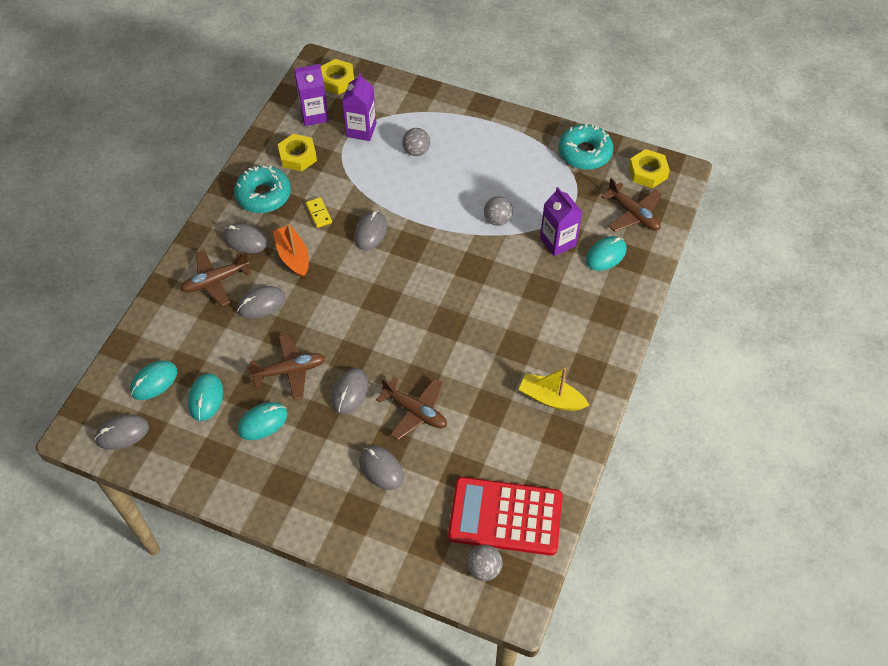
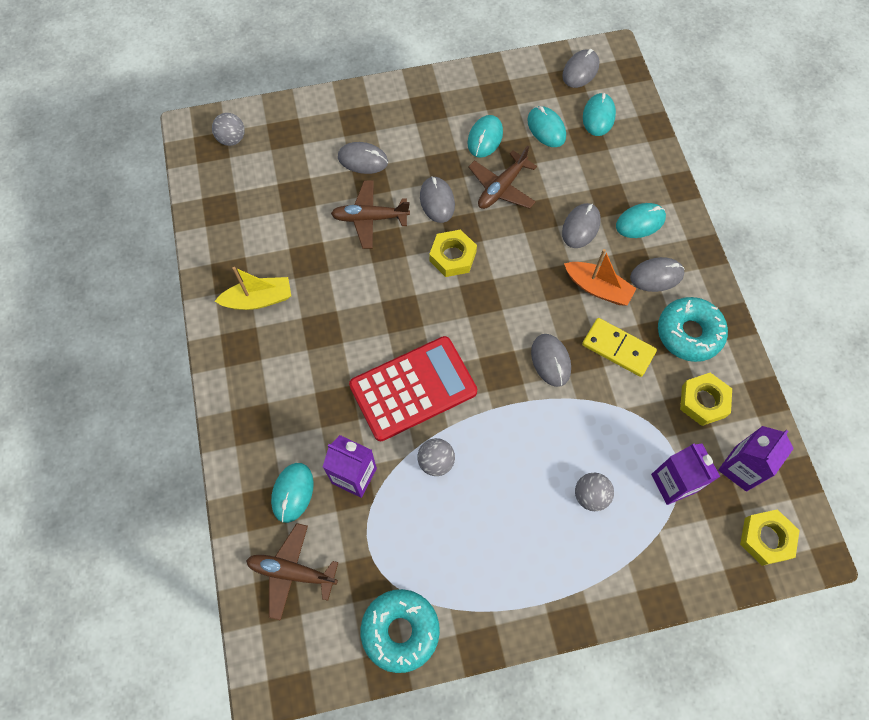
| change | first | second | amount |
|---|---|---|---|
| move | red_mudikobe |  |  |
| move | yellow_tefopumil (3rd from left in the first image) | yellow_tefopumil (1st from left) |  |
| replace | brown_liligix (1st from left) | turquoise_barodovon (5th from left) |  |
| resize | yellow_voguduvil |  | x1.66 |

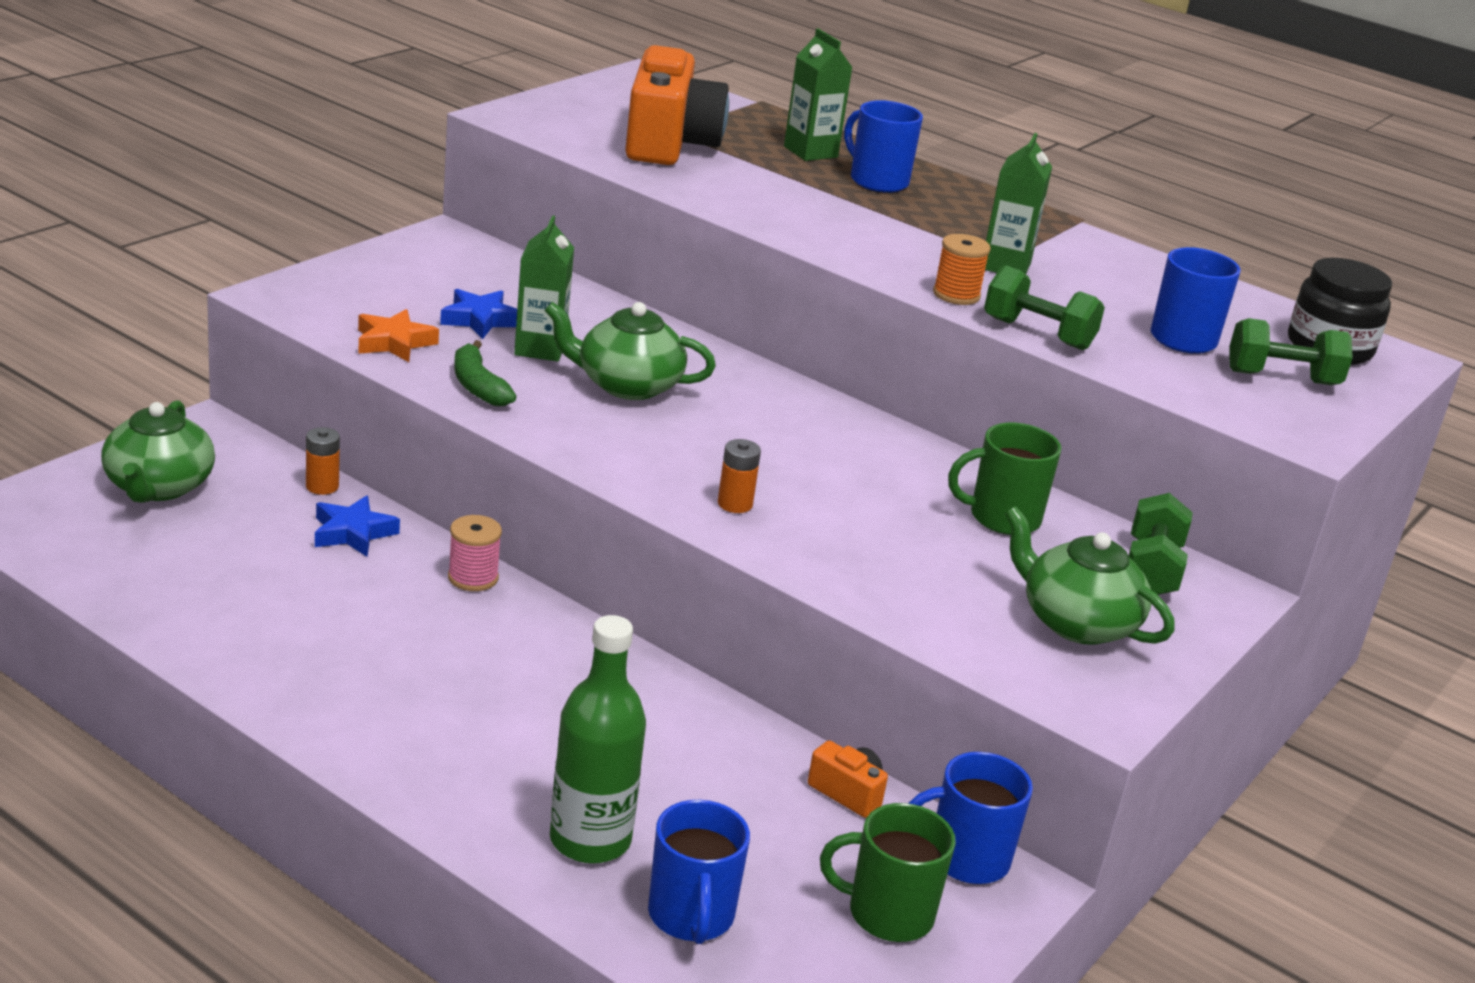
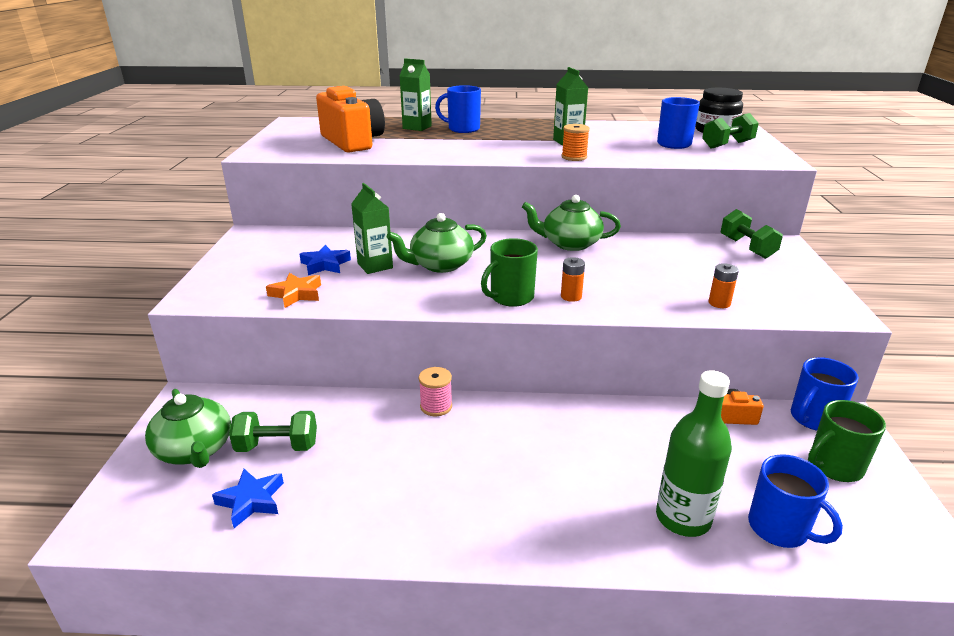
| change | first | second | amount |
|---|---|---|---|
| delete | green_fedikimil |  |  |
| move | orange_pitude (1st from left in the first image) | orange_pitude (2nd from left) |  |
| move | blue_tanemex (1st from left) |  |  |
| move | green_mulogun (2nd from left in the first image) | green_mulogun (1st from left) |  |
| move | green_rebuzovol (1st from left) |  |  |
| move | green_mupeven (3rd from left) |  |  |

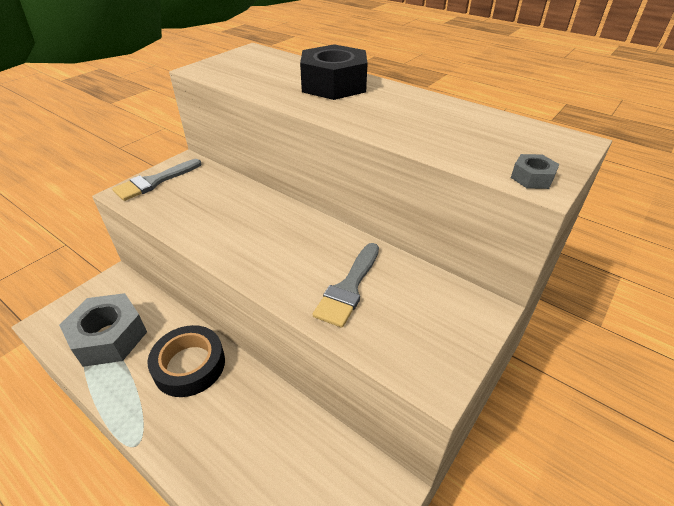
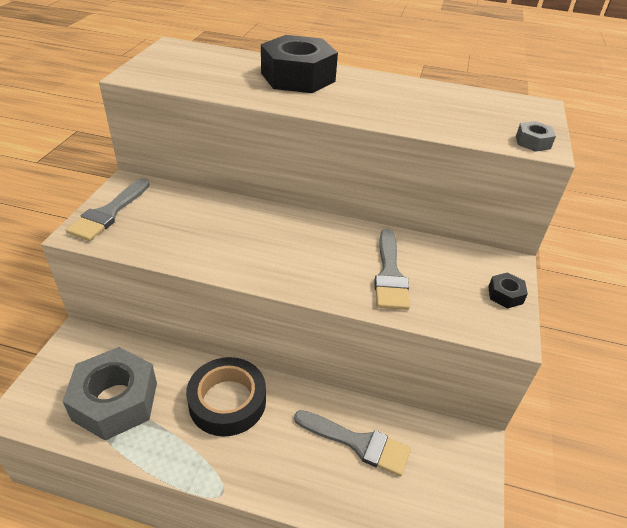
| change | first | second | amount |
|---|---|---|---|
| insert |  | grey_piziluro (2nd from left) |  |
| insert |  | black_tefopumil (2nd from left) |  |

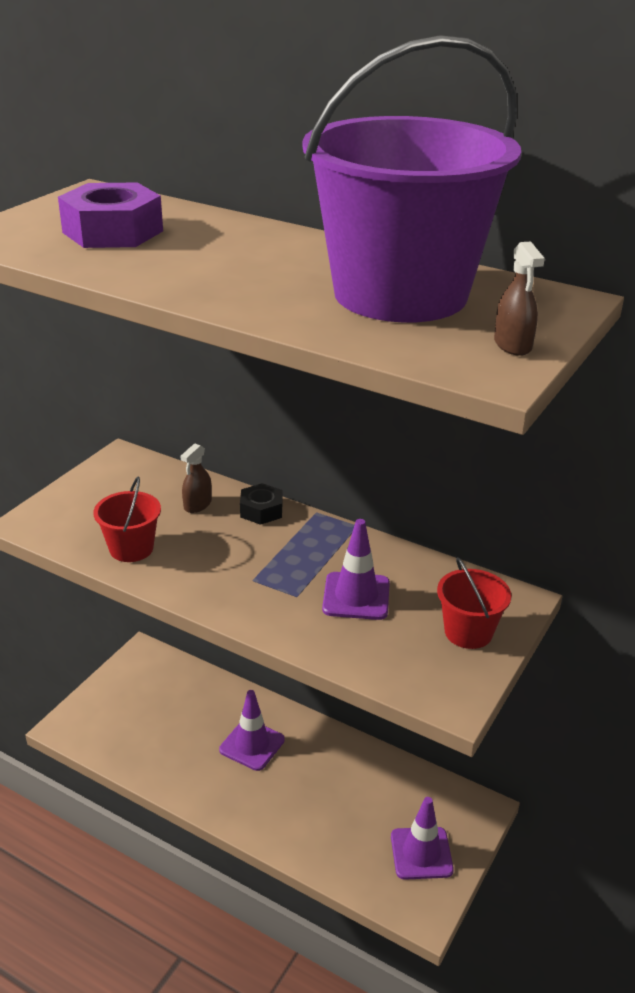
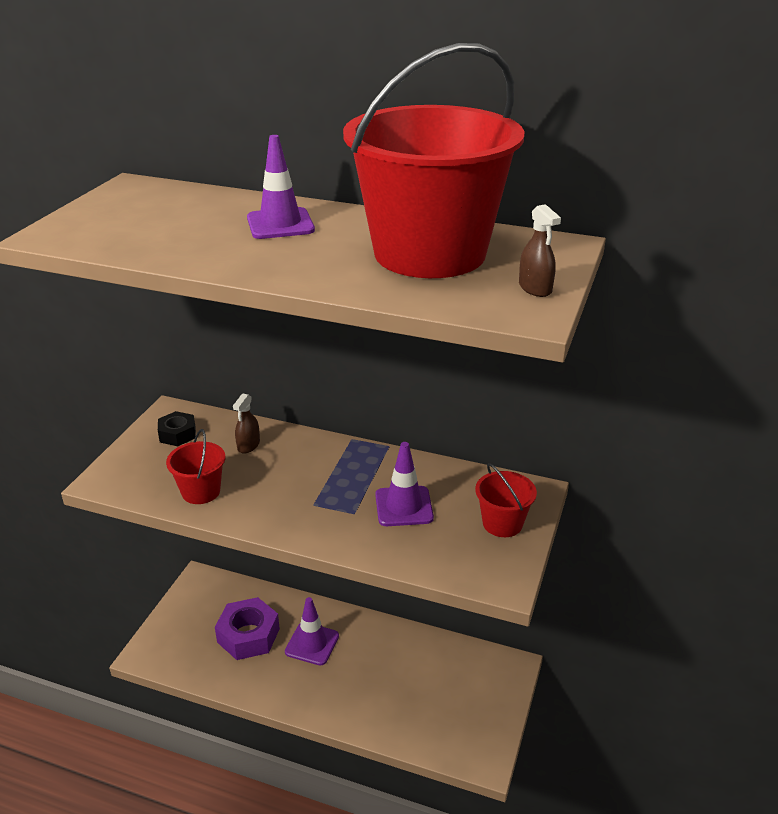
| change | first | second | amount |
|---|---|---|---|
| move | purple_tefopumil |  |  |
| move | black_tefopumil |  |  |
| move | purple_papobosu (3rd from left in the first image) | purple_papobosu (1st from left) |  |
| recolor | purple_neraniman | red_neraniman (2nd from left) |  |

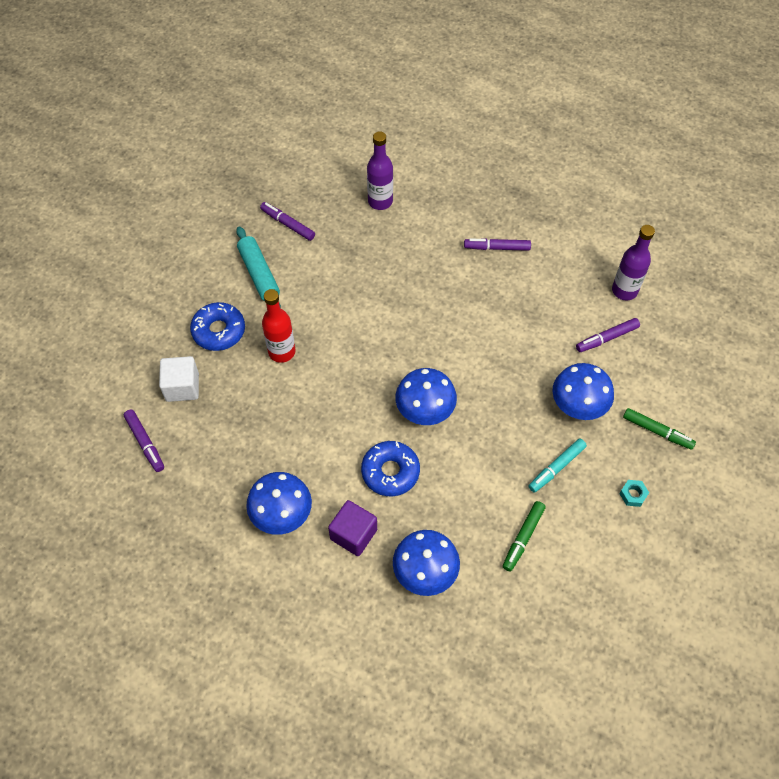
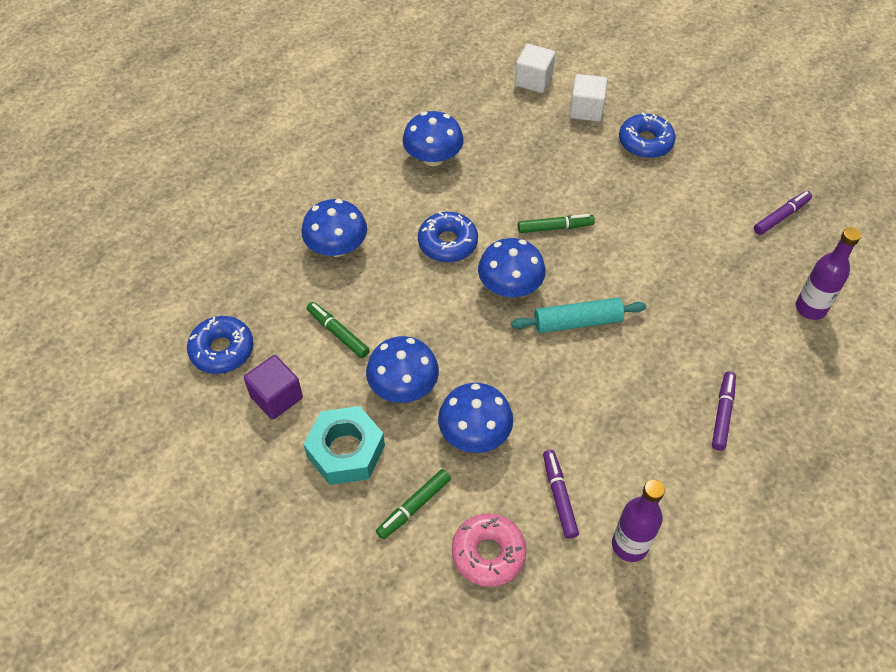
| change | first | second | amount |
|---|---|---|---|
| delete | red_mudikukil |  |  |
| insert |  | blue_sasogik (1st from left) |  |
| insert |  | pink_sasogik |  |
| insert |  | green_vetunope (3rd from left) |  |
| move | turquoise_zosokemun |  |  |
| move | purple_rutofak |  |  |
| replace | purple_vetunope (1st from left) | white_rutofak (1st from left) |  |
| replace | turquoise_vetunope | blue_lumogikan (2nd from left) |  |
| resize | turquoise_tefopumil |  | x2.42 |

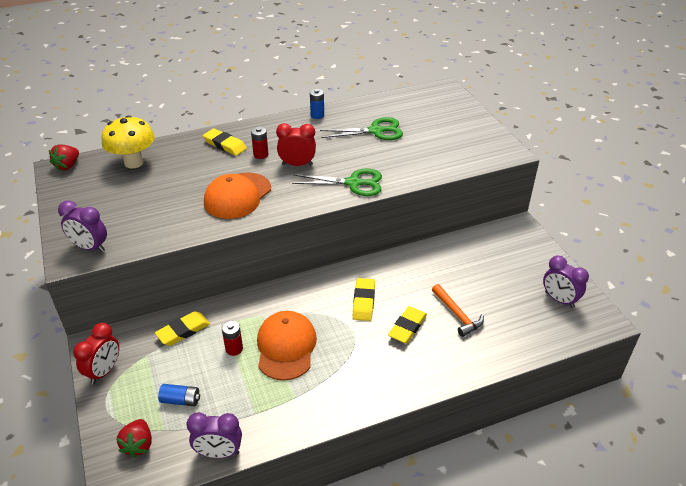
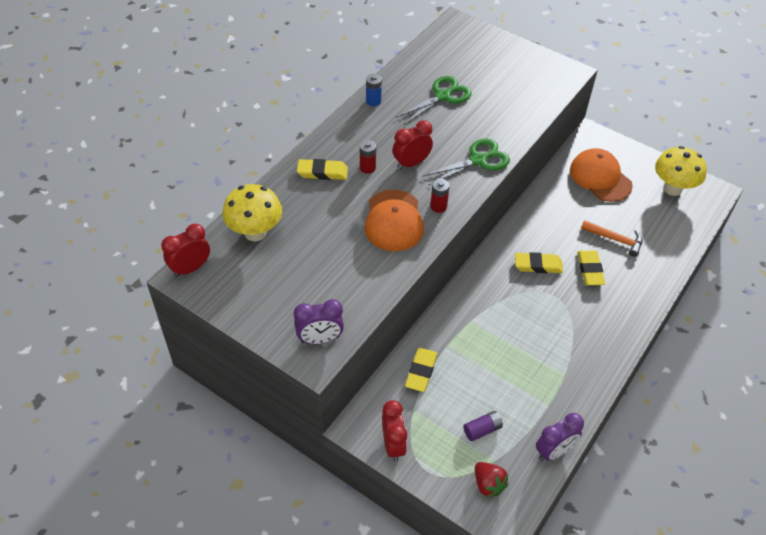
| change | first | second | amount |
|---|---|---|---|
| move | red_pitude (1st from left in the first image) | red_pitude (2nd from left) |  |
| move | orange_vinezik (2nd from left) |  |  |
| replace | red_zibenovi (1st from left) | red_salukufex (1st from left) |  |
| replace | purple_salukufex (3rd from left) | yellow_lumogikan (2nd from left) |  |
| recolor | blue_pitude (1st from left) | purple_pitude |  |
| rotate | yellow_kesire (3rd from left) |  | 60 degrees counterclockwise |

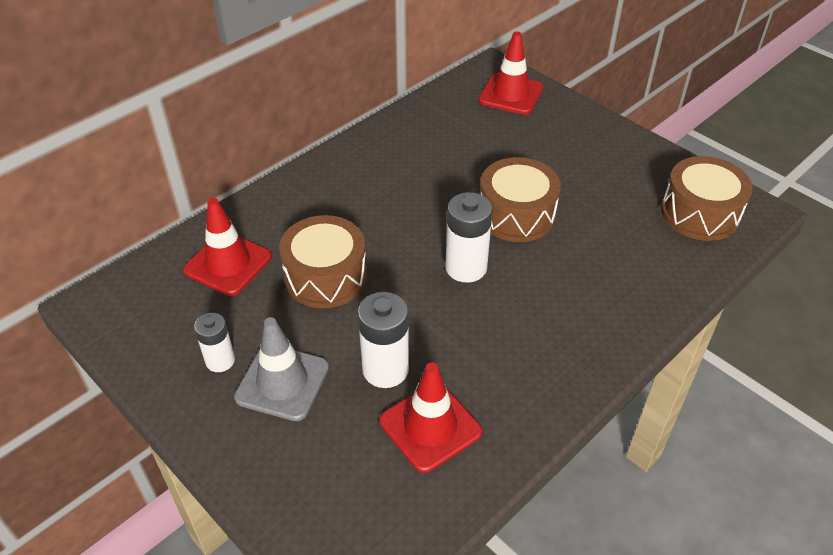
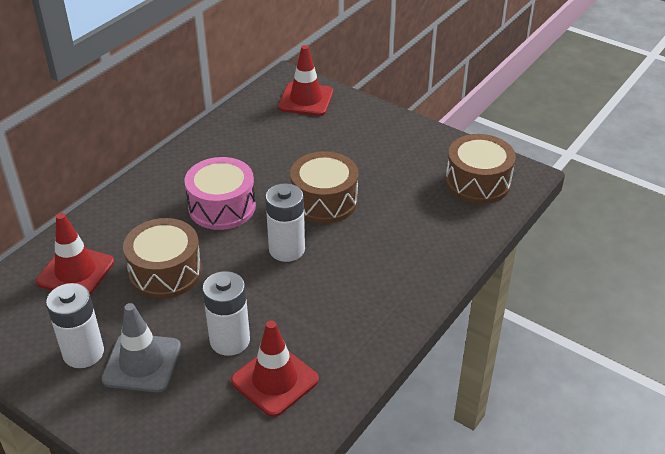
| change | first | second | amount |
|---|---|---|---|
| insert |  | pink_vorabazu |  |
| resize | white_pitude (1st from left) |  | x1.57 |

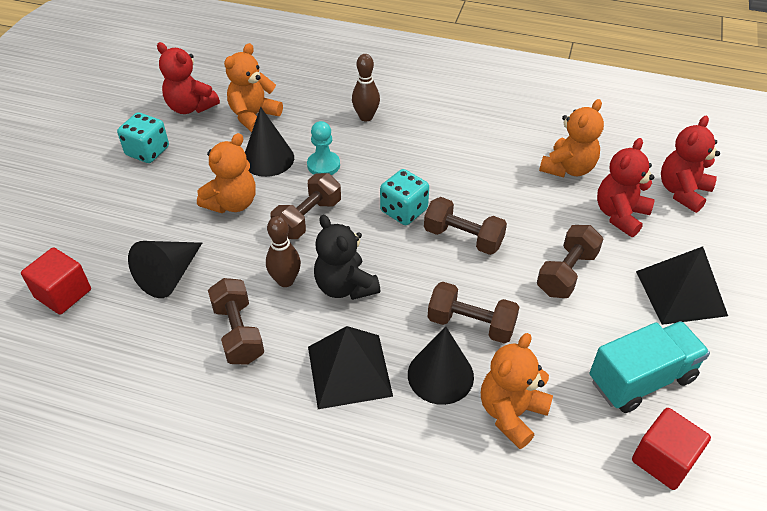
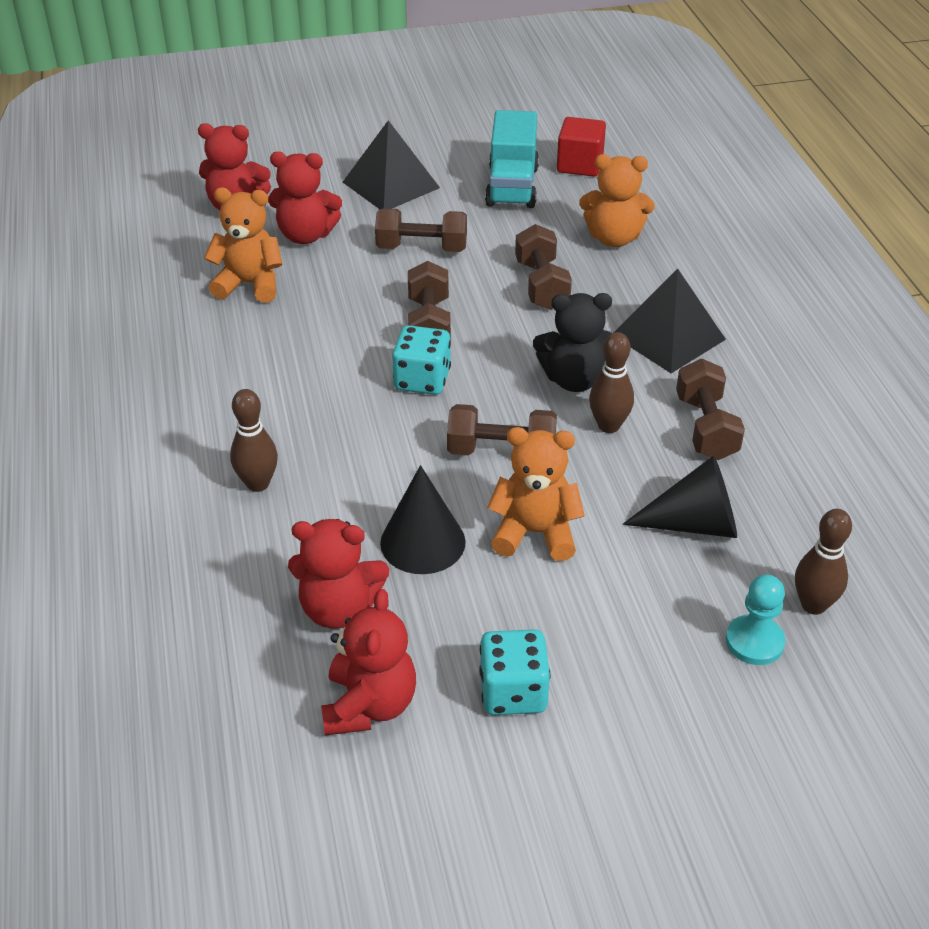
| change | first | second | amount |
|---|---|---|---|
| delete | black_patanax (3rd from left) |  |  |
| move | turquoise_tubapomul |  |  |
| replace | red_rutofak (1st from left) | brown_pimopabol (3rd from left) |  |
| recolor | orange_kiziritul (2nd from left) | red_kiziritul (3rd from left) |  |
| rotate | brown_rebuzovol (1st from left in the first image) | brown_rebuzovol (5th from left) | 45 degrees counterclockwise |
| rotate | black_kiziritul |  | 60 degrees clockwise |
| rotate | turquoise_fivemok |  | 120 degrees counterclockwise |

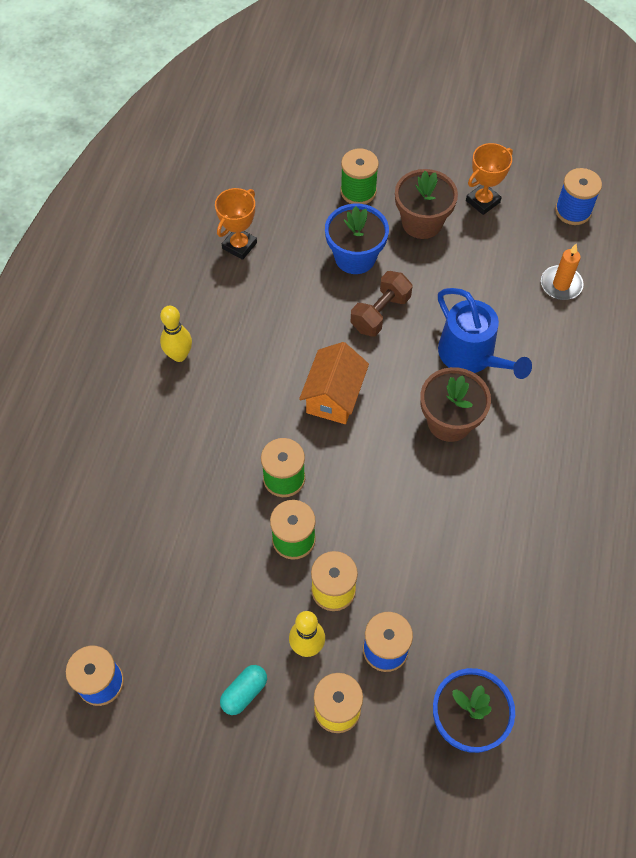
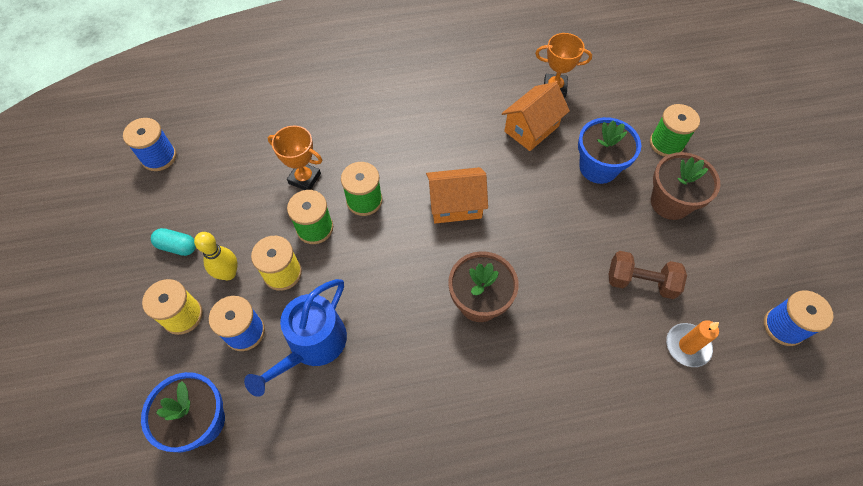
| change | first | second | amount |
|---|---|---|---|
| delete | yellow_pimopabol (1st from left) |  |  |
| insert |  | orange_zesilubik (2nd from left) |  |
| move | brown_rebuzovol |  |  |
| move | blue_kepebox |  |  |
| move | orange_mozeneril (2nd from left in the first image) | orange_mozeneril (1st from left) |  |

